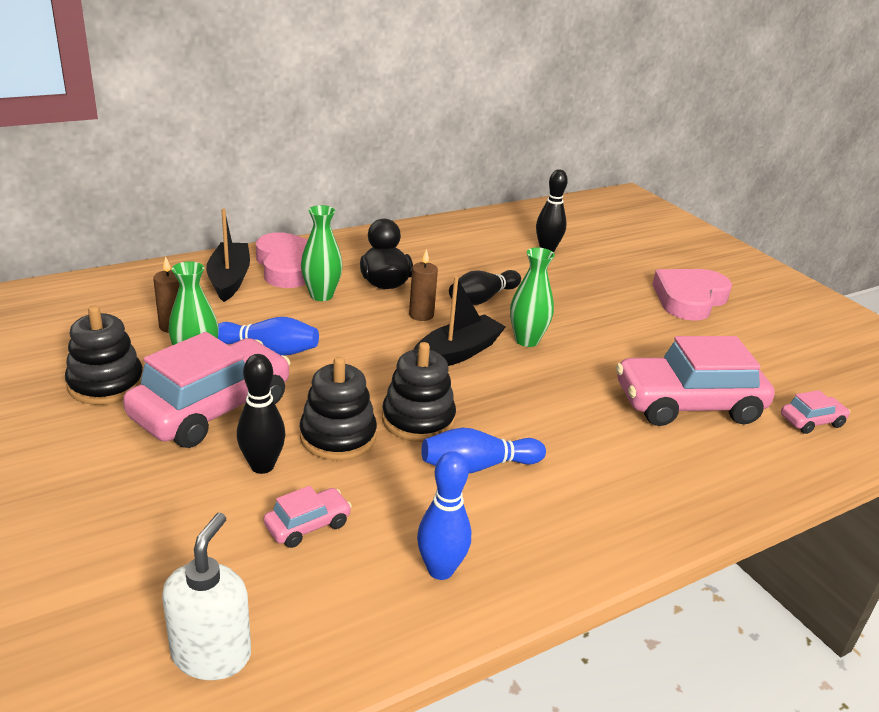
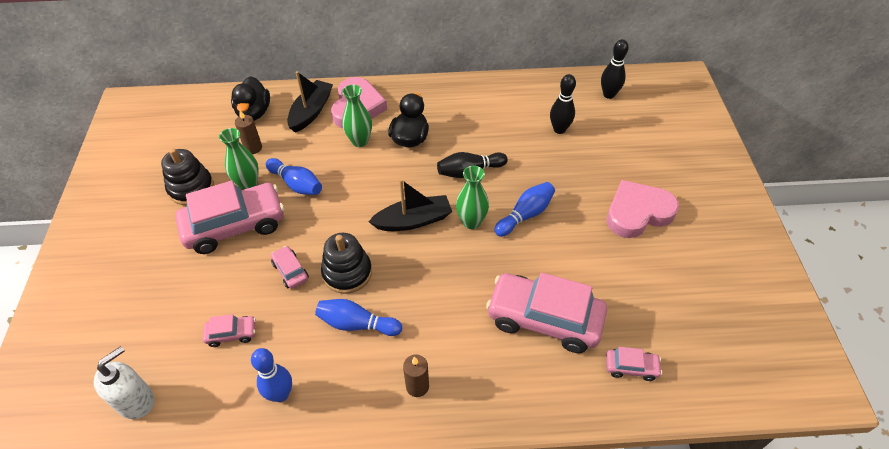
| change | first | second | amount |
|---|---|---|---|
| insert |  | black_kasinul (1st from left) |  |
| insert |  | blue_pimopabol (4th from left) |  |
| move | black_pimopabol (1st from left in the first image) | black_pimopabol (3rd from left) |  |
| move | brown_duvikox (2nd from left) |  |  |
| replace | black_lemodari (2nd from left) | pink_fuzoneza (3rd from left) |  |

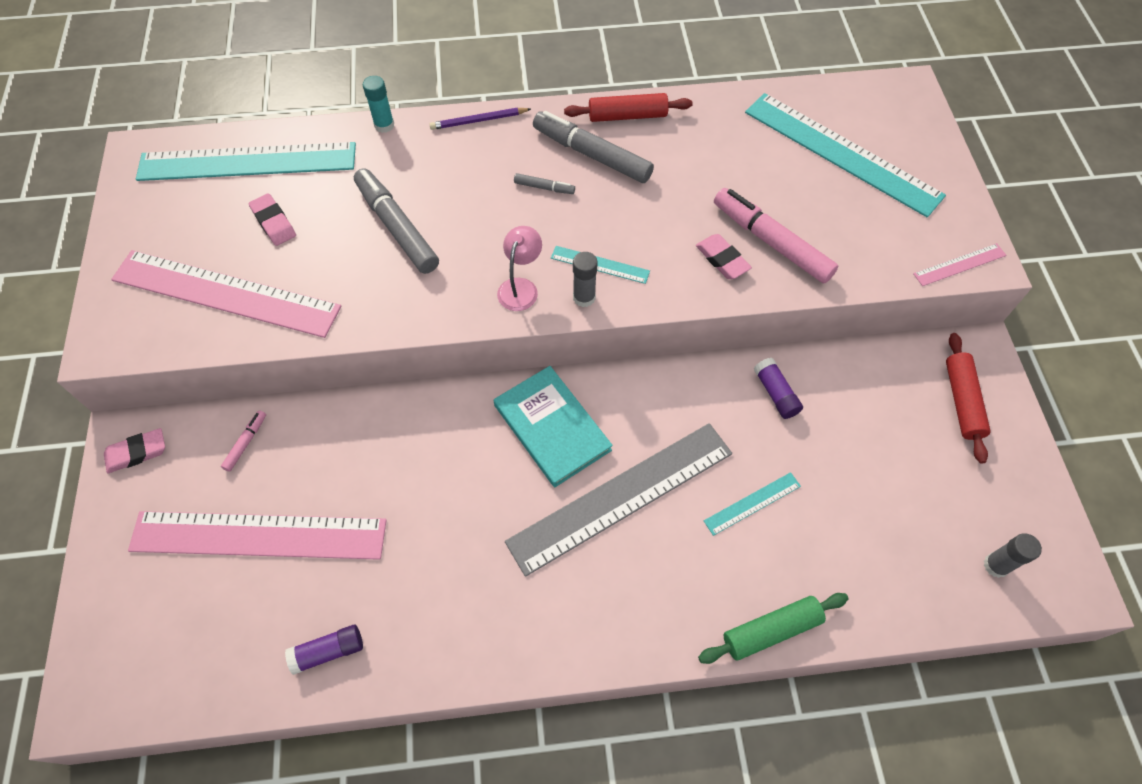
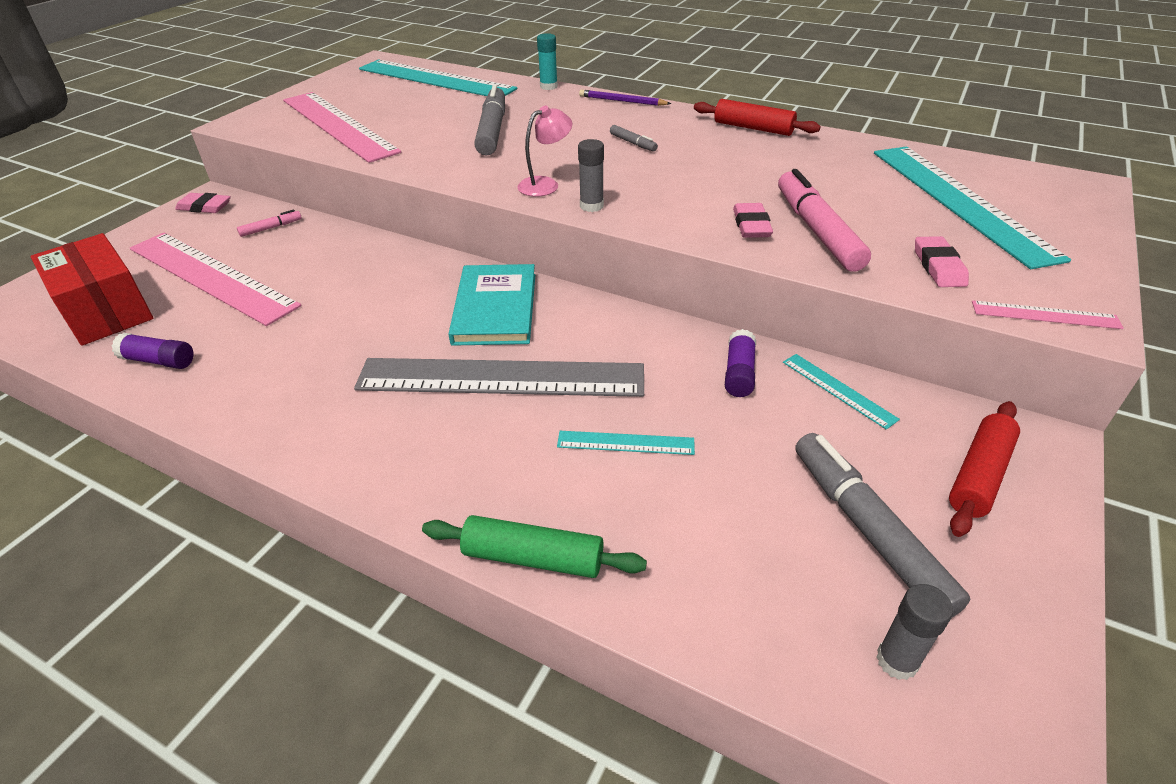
| change | first | second | amount |
|---|---|---|---|
| insert |  | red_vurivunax |  |
| move | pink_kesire (2nd from left in the first image) | pink_kesire (3rd from left) |  |
| move | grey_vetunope (3rd from left) |  |  |
| move | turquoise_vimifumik (2nd from left in the first image) | turquoise_vimifumik (3rd from left) |  |

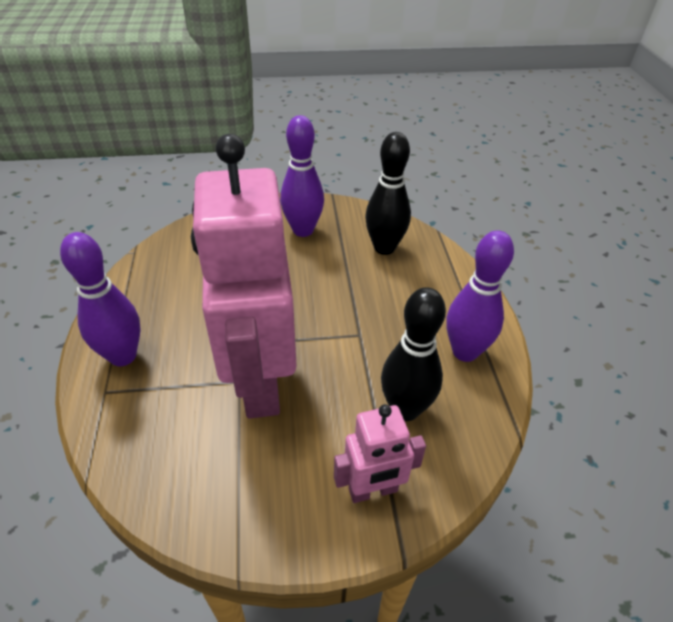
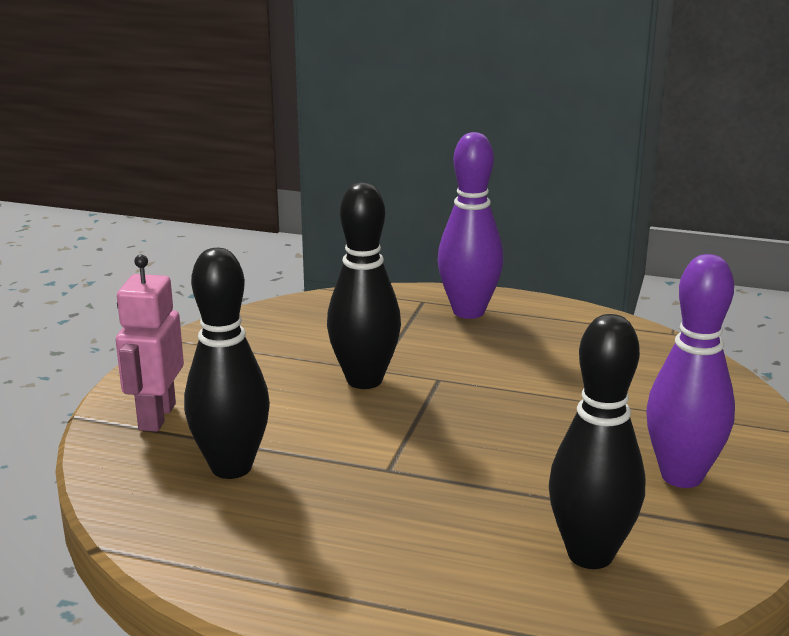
| change | first | second | amount |
|---|---|---|---|
| delete | purple_pimopabol (3rd from left) |  |  |
| replace | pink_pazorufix (1st from left) | black_pimopabol (2nd from left) |  |

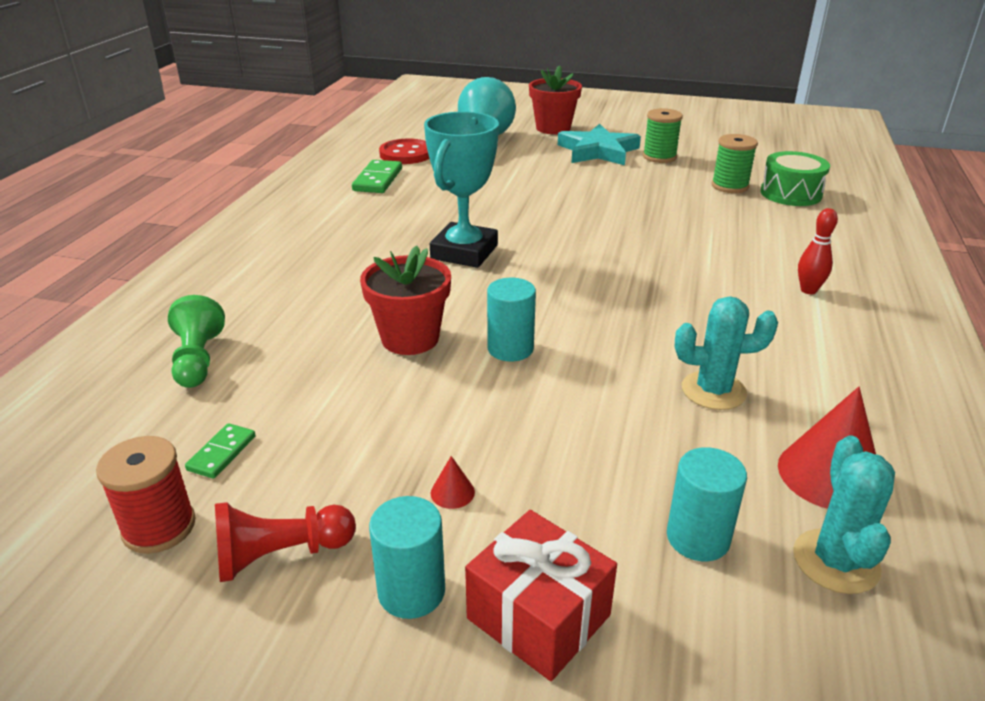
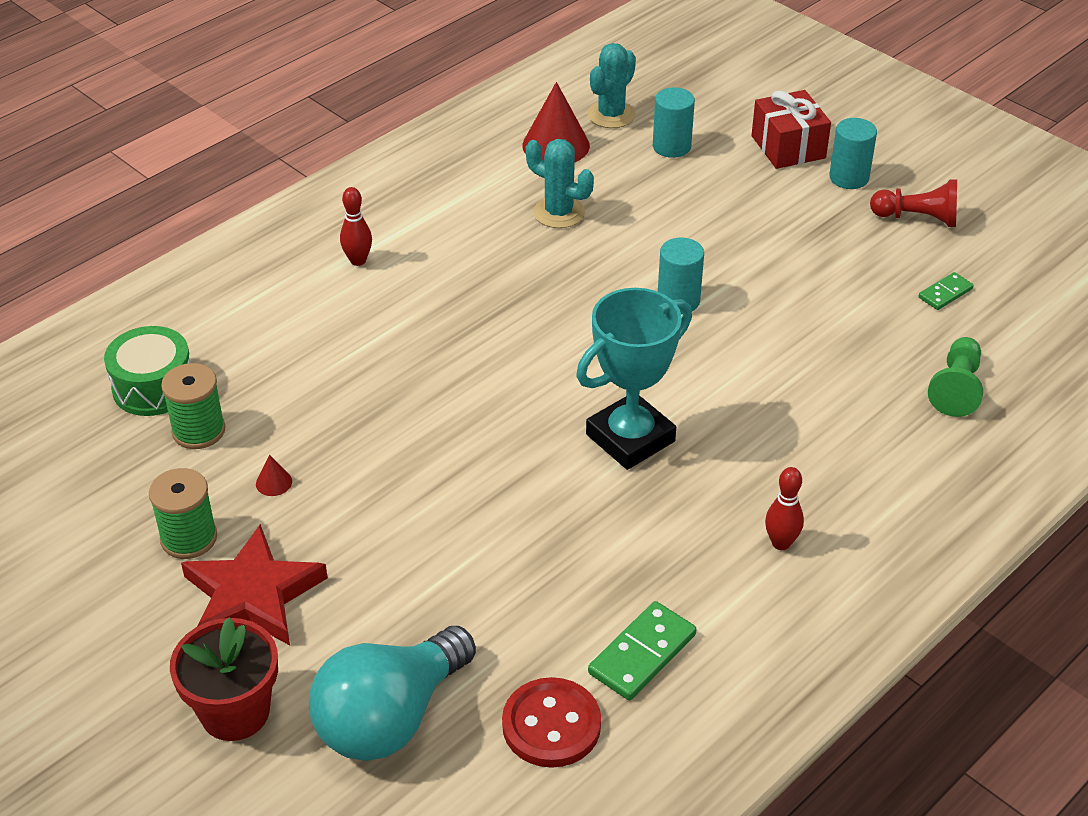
| change | first | second | amount |
|---|---|---|---|
| delete | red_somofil |  |  |
| delete | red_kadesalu (1st from left) |  |  |
| insert |  | red_pimopabol (2nd from left) |  |
| move | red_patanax (1st from left) |  |  |
| recolor | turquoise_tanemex | red_tanemex |  |

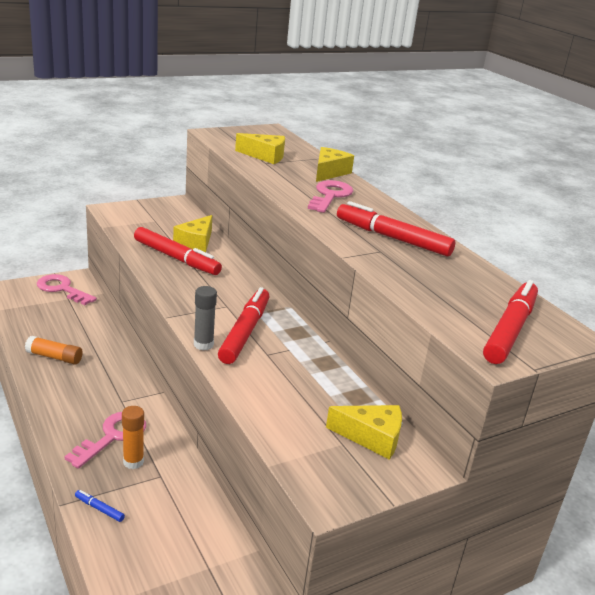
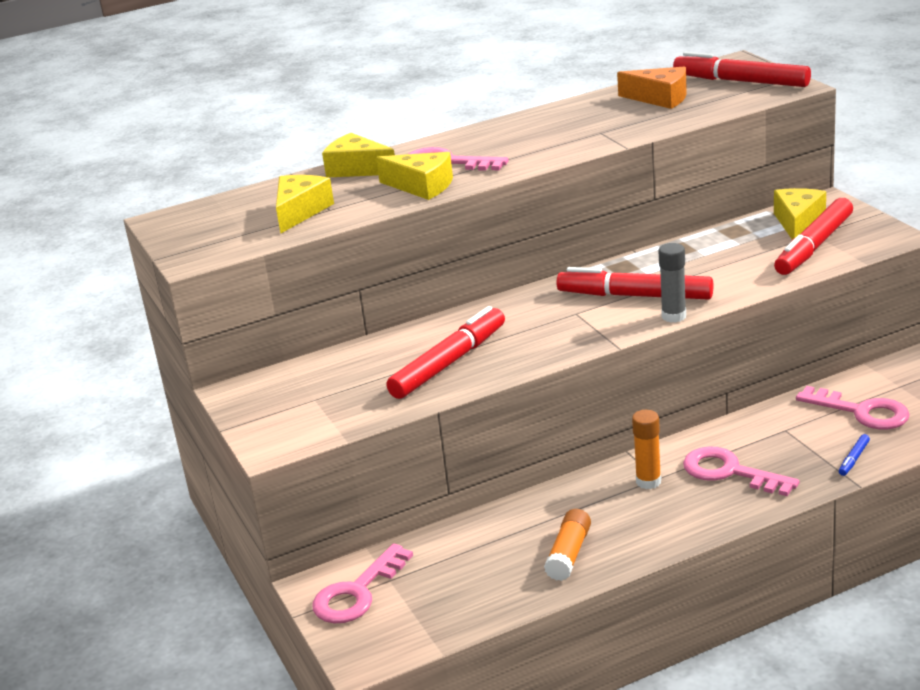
| change | first | second | amount |
|---|---|---|---|
| insert |  | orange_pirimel |  |
| insert |  | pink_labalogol (4th from left) |  |
| move | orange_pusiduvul (2nd from left) |  |  |
| move | yellow_pirimel (1st from left in the first image) | yellow_pirimel (3rd from left) |  |
| move | red_vetunope (3rd from left in the first image) | red_vetunope (4th from left) |  |

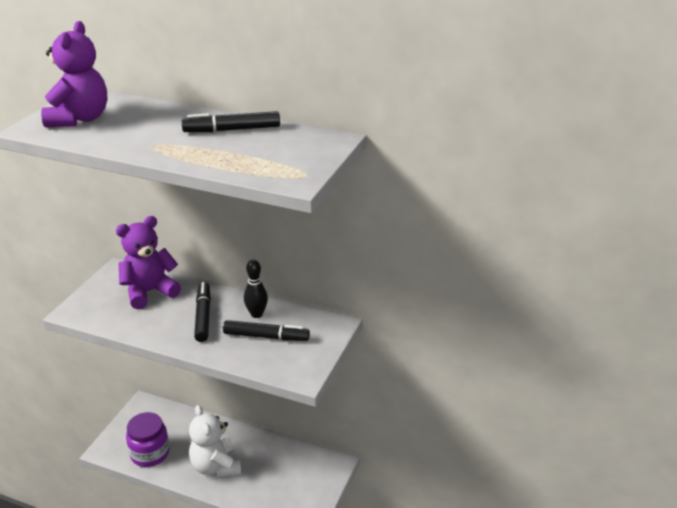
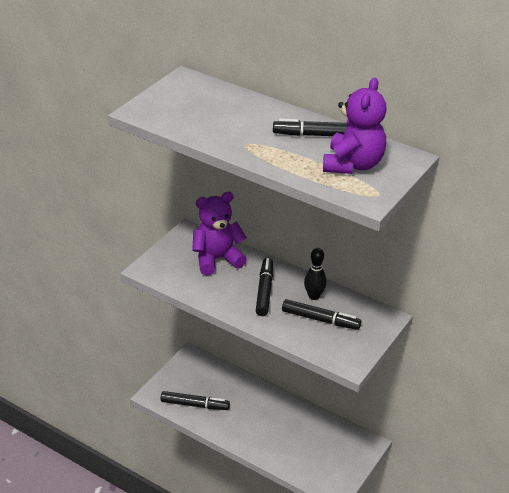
| change | first | second | amount |
|---|---|---|---|
| delete | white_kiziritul |  |  |
| move | purple_kiziritul (1st from left in the first image) | purple_kiziritul (2nd from left) |  |
| replace | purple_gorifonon | black_vetunope (1st from left) |  |

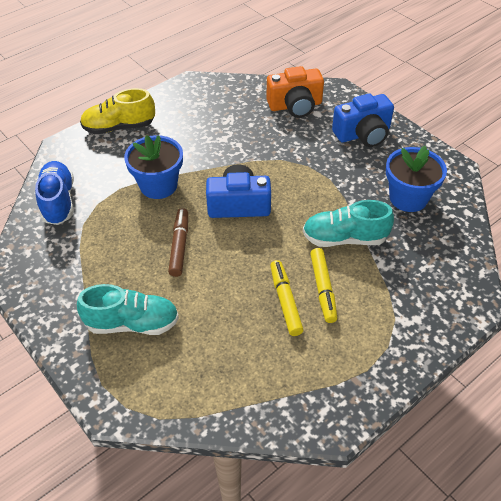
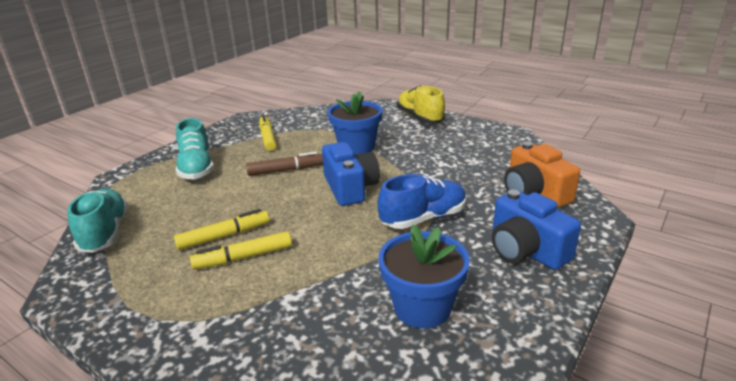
| change | first | second | amount |
|---|---|---|---|
| insert |  | yellow_vetunope (3rd from left) |  |
| move | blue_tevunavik |  |  |
| move | turquoise_tevunavik (2nd from left in the first image) | turquoise_tevunavik (1st from left) |  |

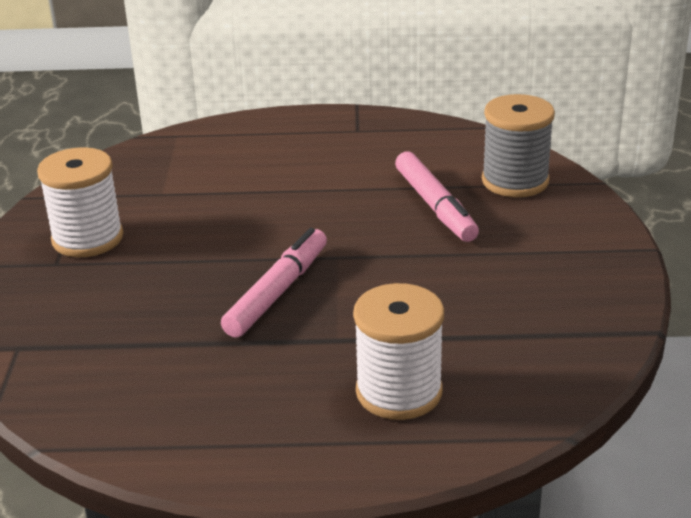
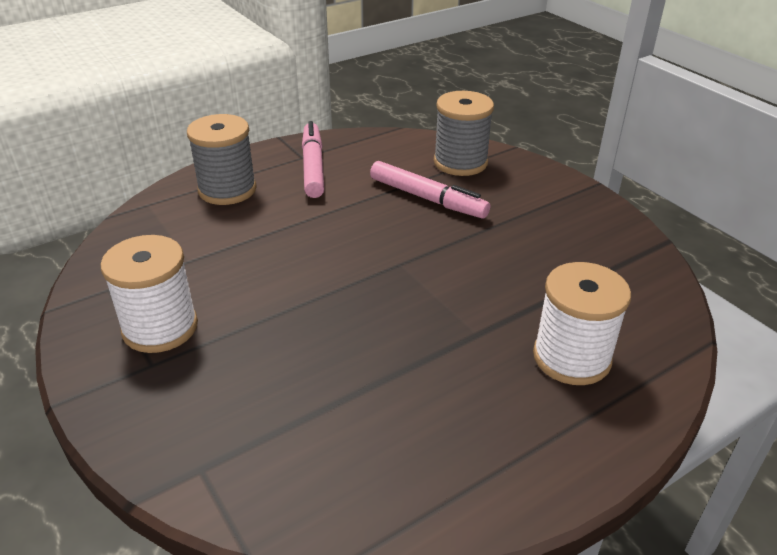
| change | first | second | amount |
|---|---|---|---|
| insert |  | grey_somofil (1st from left) |  |
| move | pink_vetunope (1st from left) |  |  |

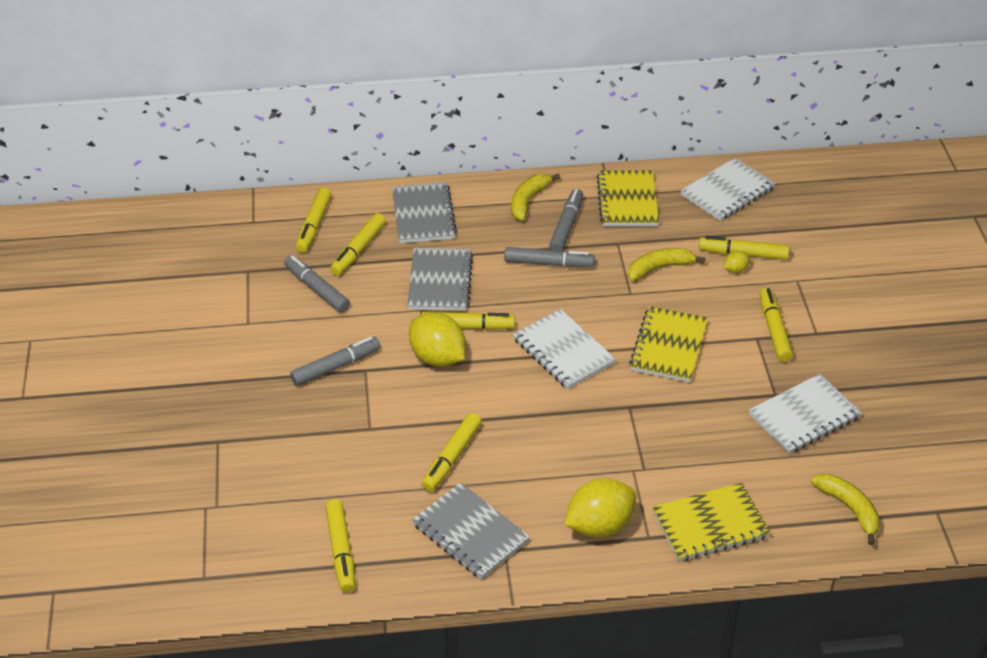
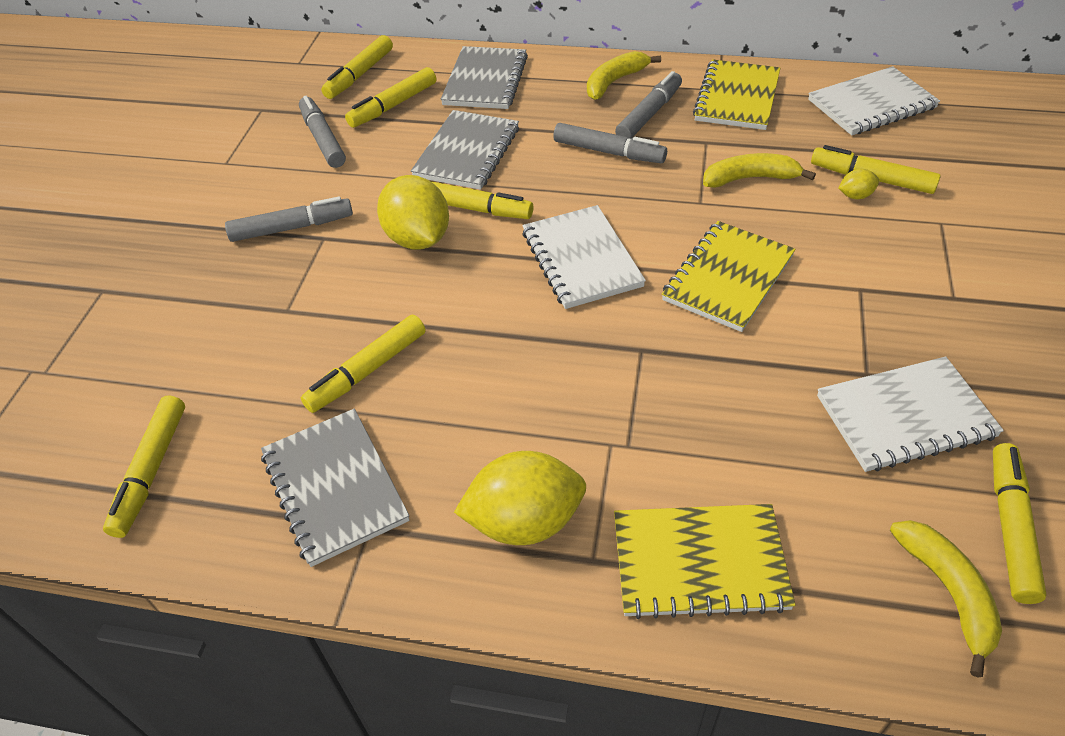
| change | first | second | amount |
|---|---|---|---|
| move | yellow_vetunope (7th from left) |  |  |

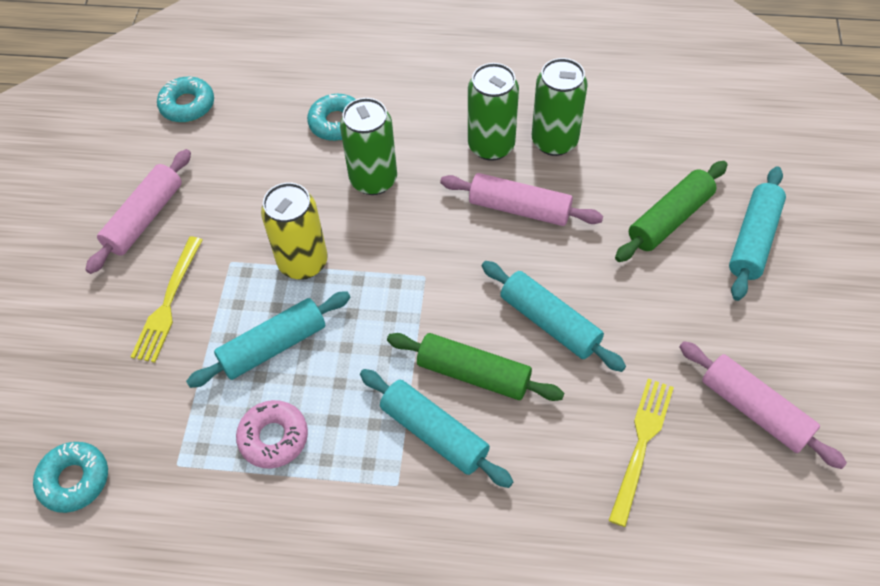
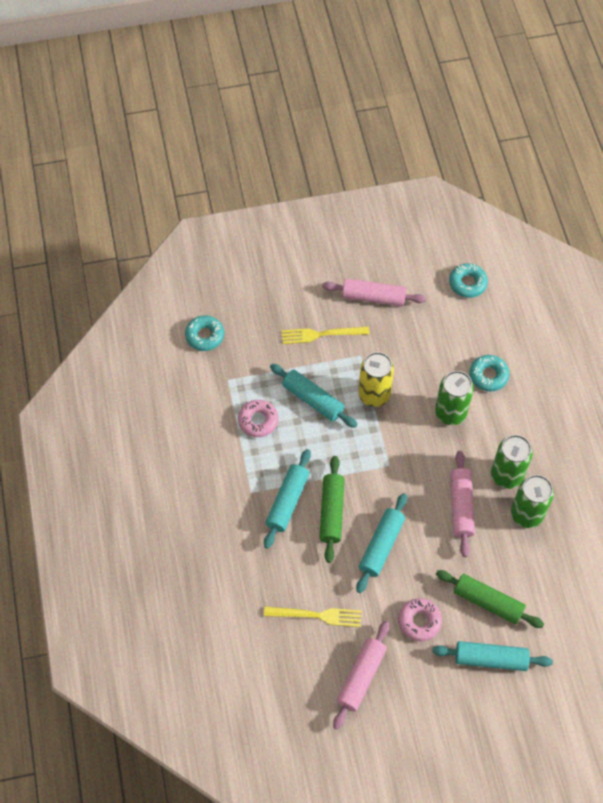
| change | first | second | amount |
|---|---|---|---|
| insert |  | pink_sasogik (2nd from left) |  |

